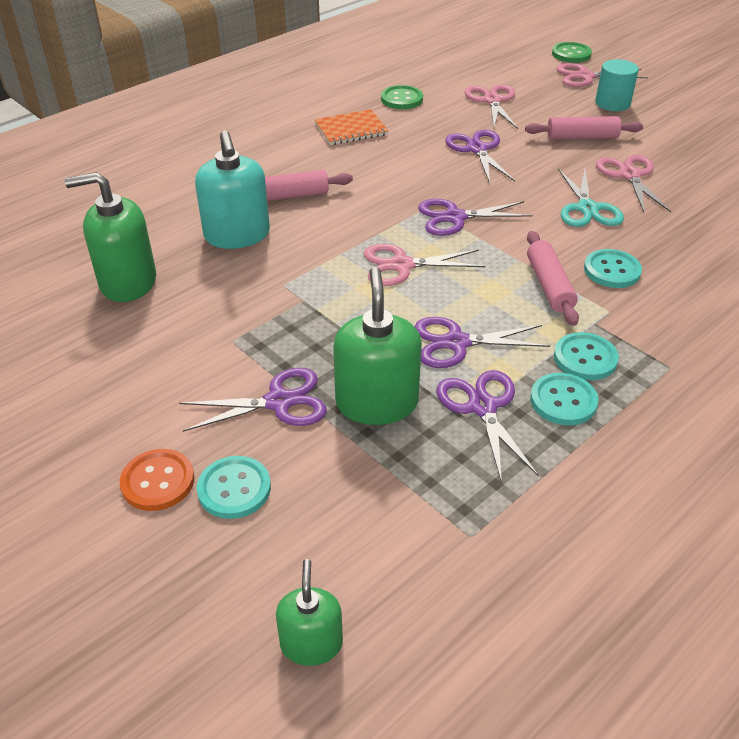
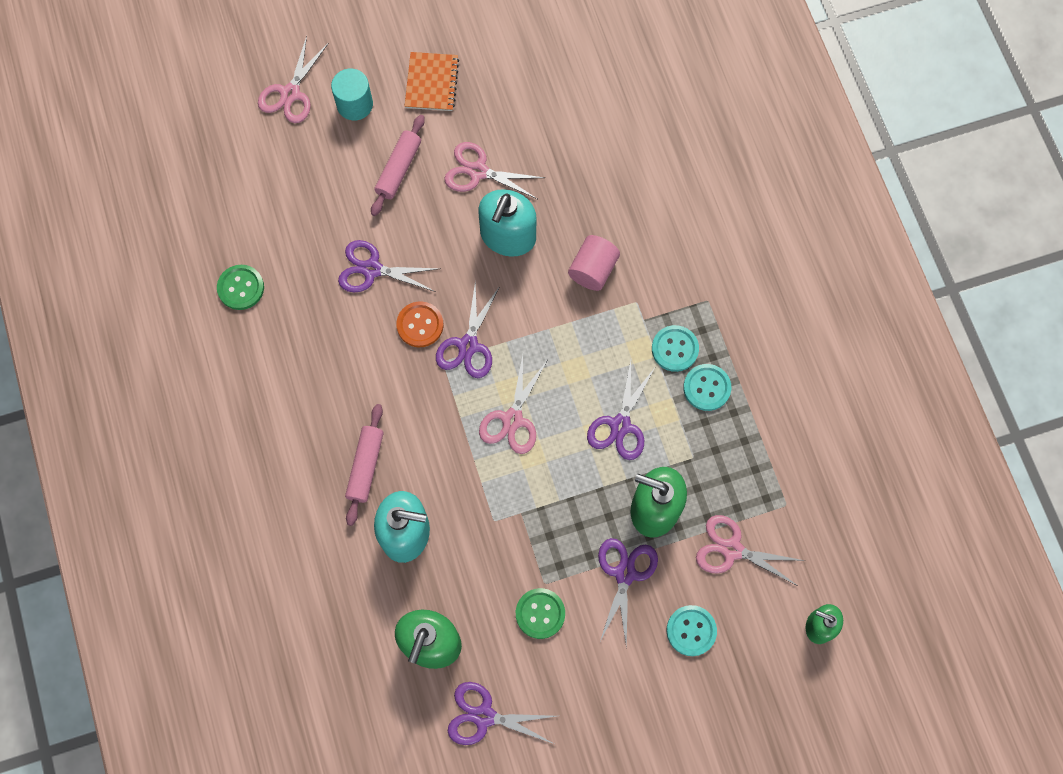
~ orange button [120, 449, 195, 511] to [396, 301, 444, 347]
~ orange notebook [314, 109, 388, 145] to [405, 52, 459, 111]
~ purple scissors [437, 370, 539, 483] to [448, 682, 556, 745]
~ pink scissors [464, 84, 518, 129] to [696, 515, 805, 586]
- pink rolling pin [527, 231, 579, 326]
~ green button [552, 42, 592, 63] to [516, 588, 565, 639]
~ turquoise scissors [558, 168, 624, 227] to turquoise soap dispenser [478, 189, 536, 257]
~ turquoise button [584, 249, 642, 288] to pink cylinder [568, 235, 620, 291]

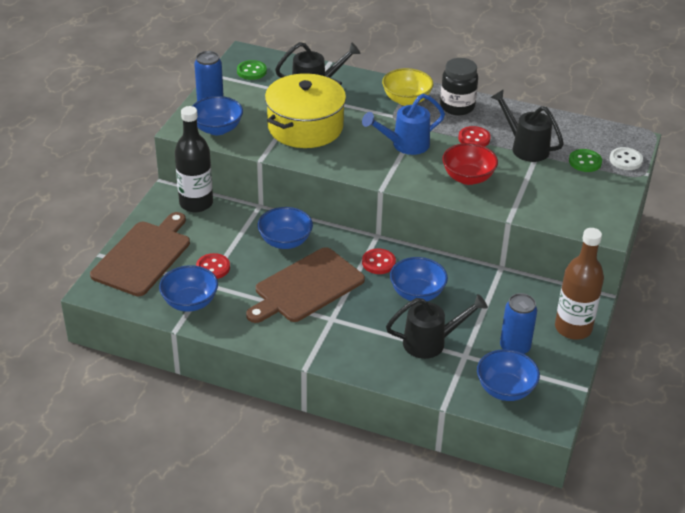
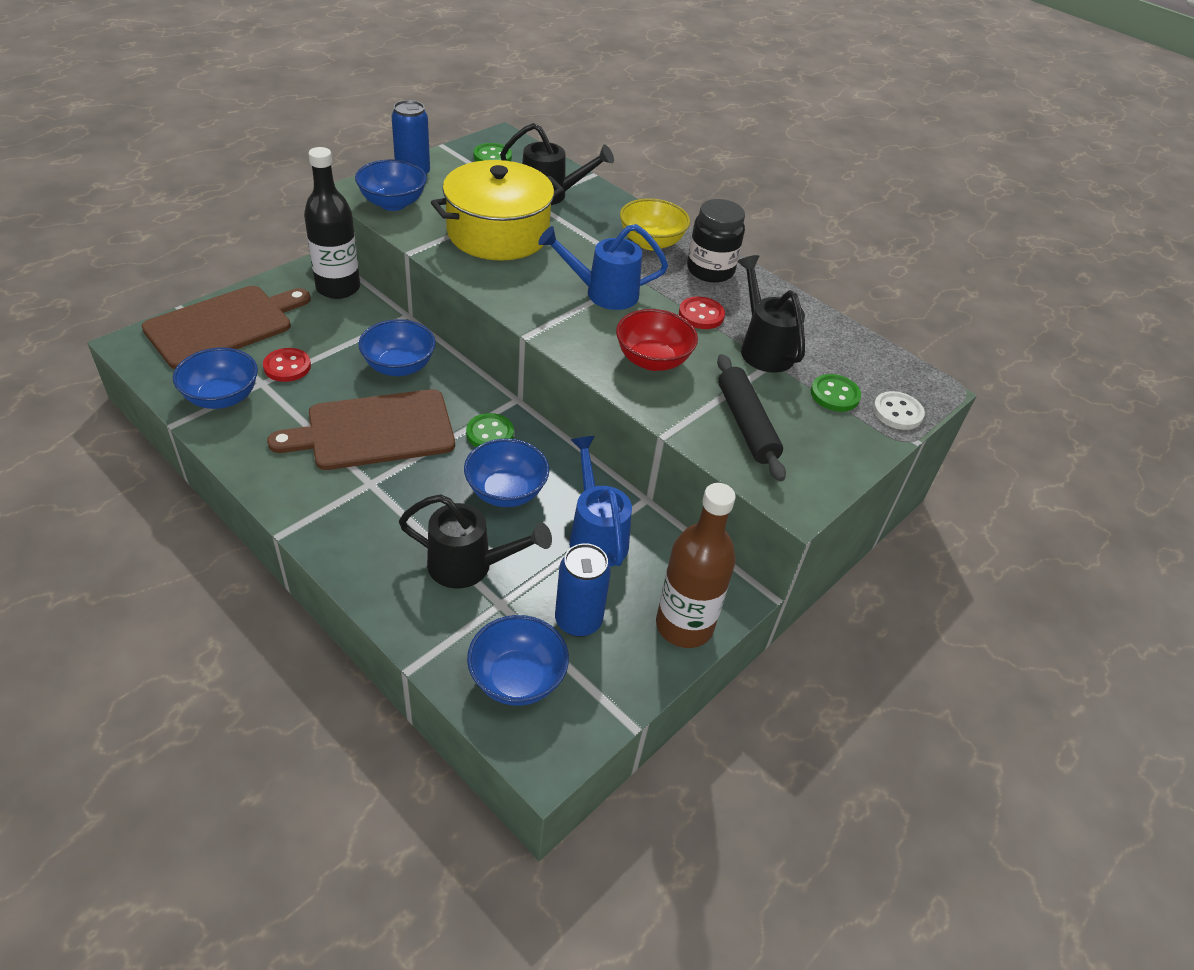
~ red button [362, 249, 396, 274] to green button [466, 413, 514, 447]
+ blue watering can [569, 436, 632, 567]
+ black rolling pin [717, 354, 786, 482]

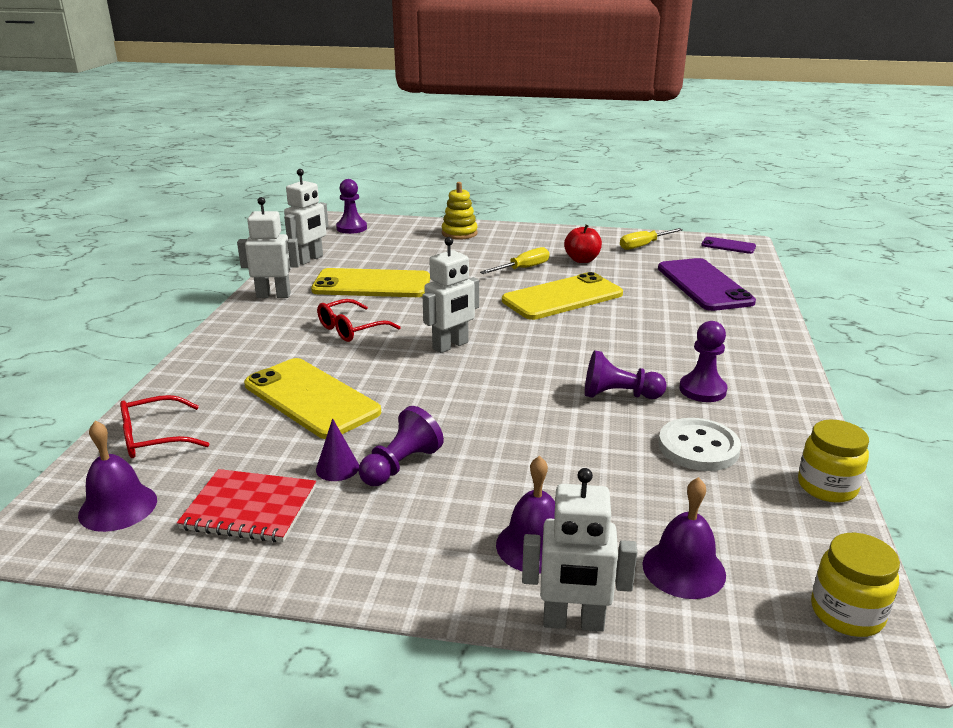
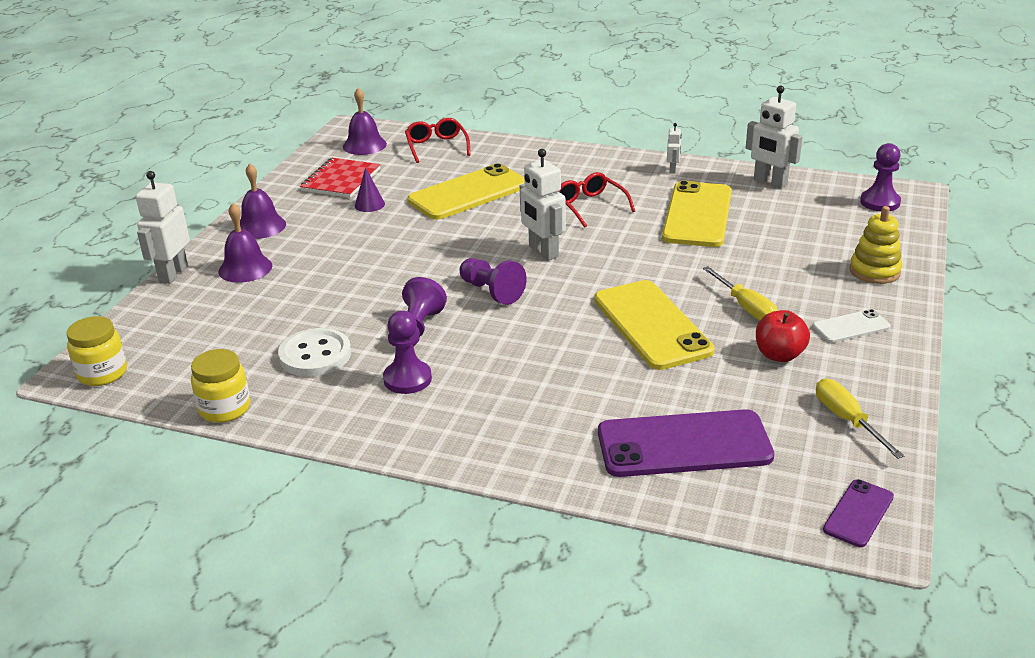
~ white robot [237, 197, 300, 298] = [667, 123, 681, 174] x0.51
~ purple pawn [358, 406, 444, 486] to [460, 258, 527, 305]
~ purple bell [642, 477, 726, 599] to [240, 163, 286, 239]
+ white phone [813, 309, 891, 343]

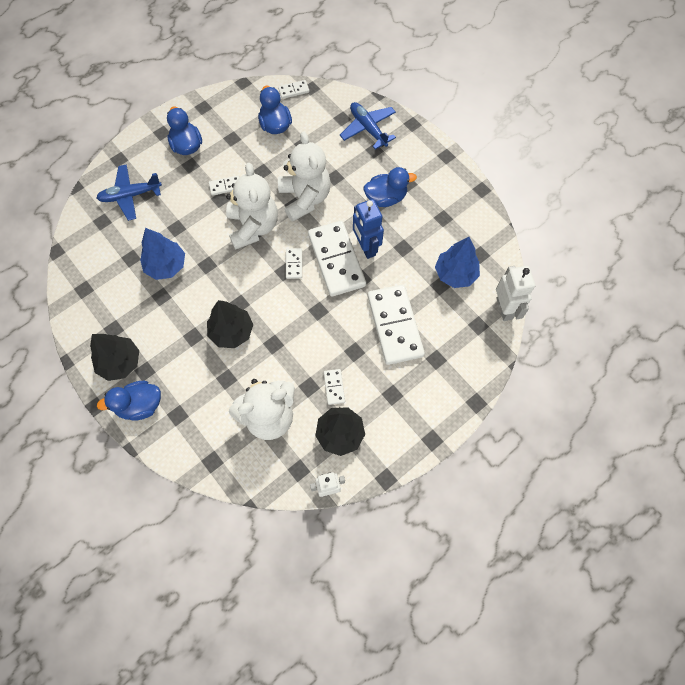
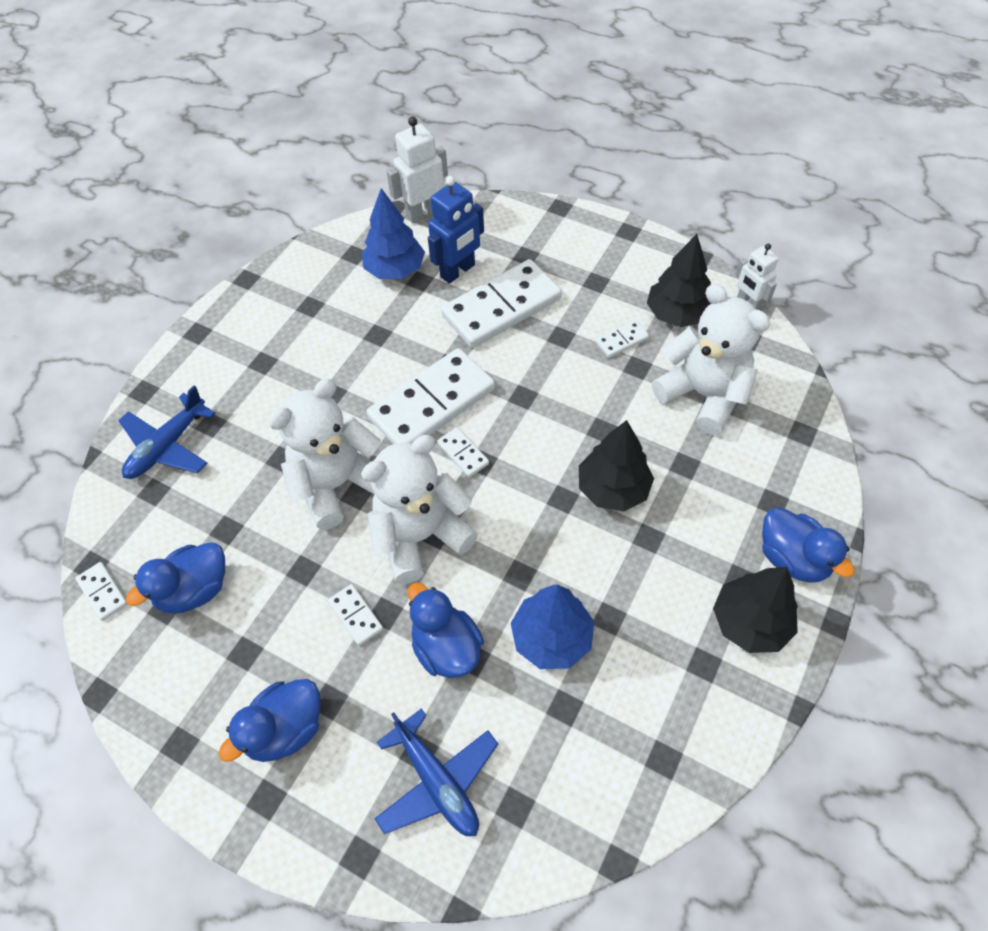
~ white domino [286, 248, 302, 279] = [437, 427, 489, 478] 75 degrees clockwise
~ blue robot [353, 199, 384, 259] to [428, 176, 484, 284]
~ blue duck [364, 167, 417, 207] to [408, 582, 484, 678]

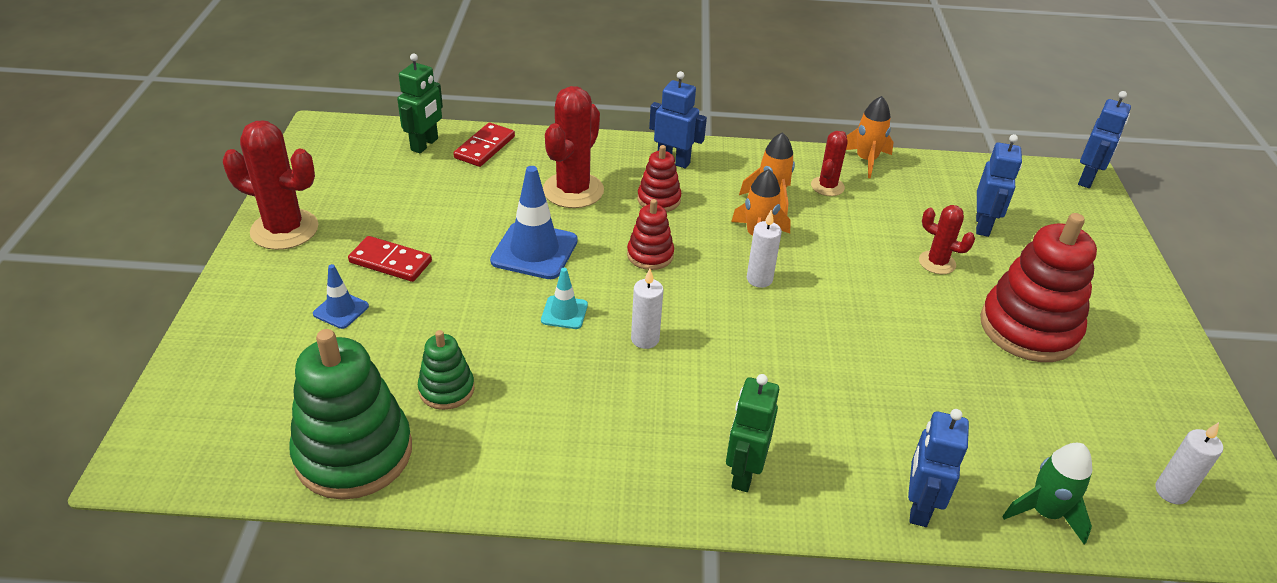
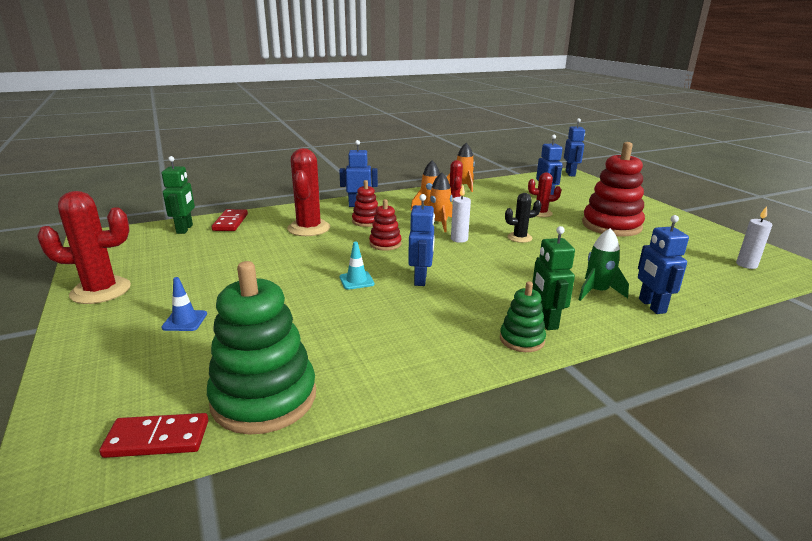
~ red domino [348, 236, 432, 282] to [99, 413, 208, 458]
~ green stacking toy [418, 330, 474, 410] to [500, 282, 546, 352]
- blue traffic cone [490, 166, 578, 279]
~ white candle [631, 269, 663, 349] to blue robot [408, 194, 435, 286]
~ green rocket [1002, 443, 1092, 545] to [578, 228, 629, 301]
+ black cactus [505, 193, 542, 243]

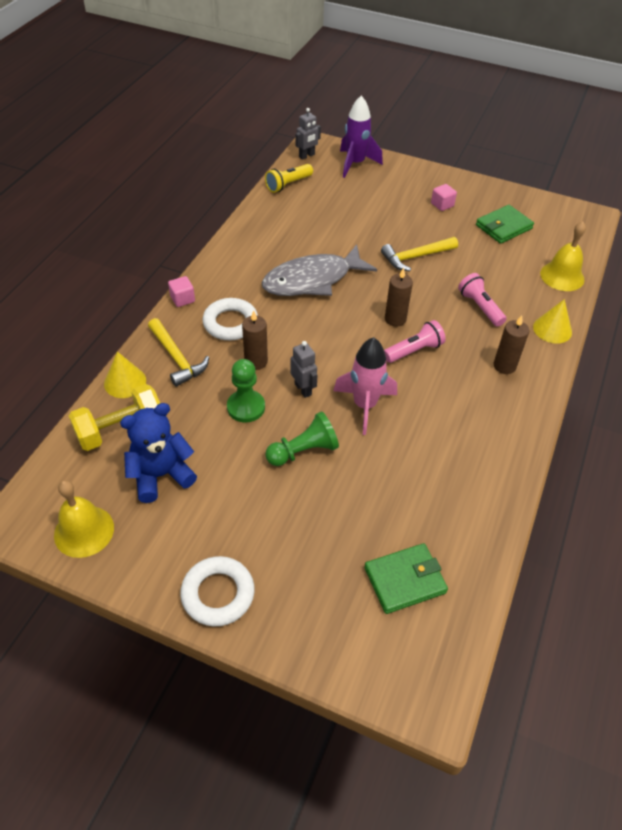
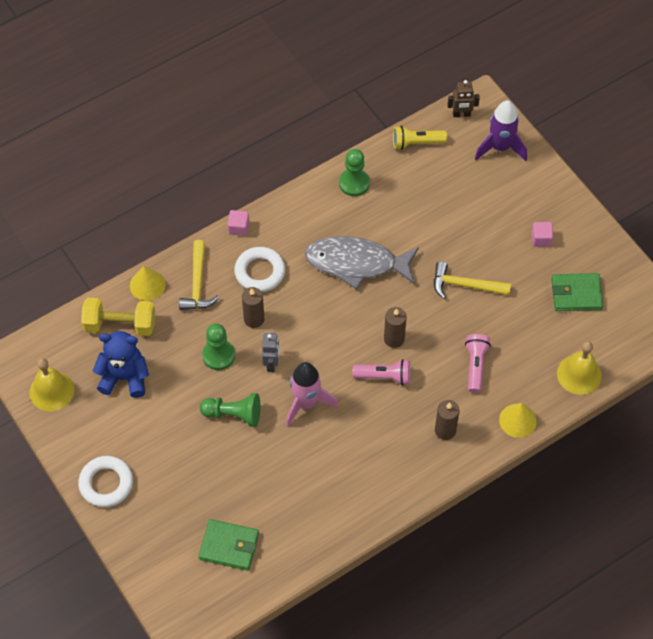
~ grey robot [295, 108, 321, 160] to brown robot [447, 80, 480, 117]
+ green pawn [339, 149, 370, 196]

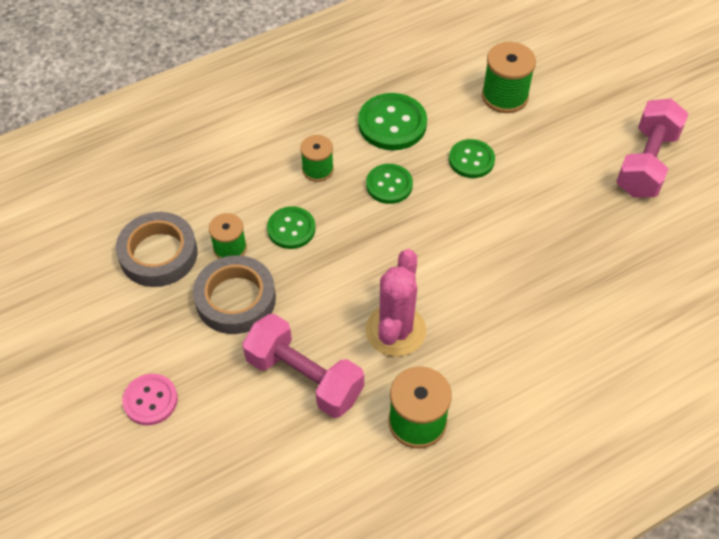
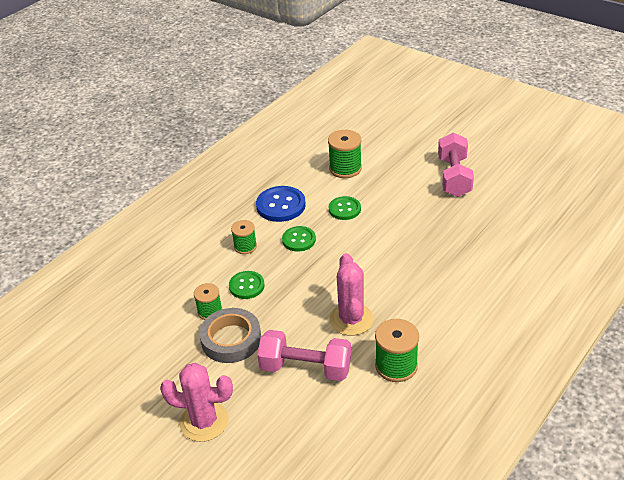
- grey tape [116, 212, 198, 287]
~ pink button [122, 374, 178, 425] to pink cactus [160, 363, 233, 442]
~ green button [358, 93, 427, 150] to blue button [256, 186, 306, 222]

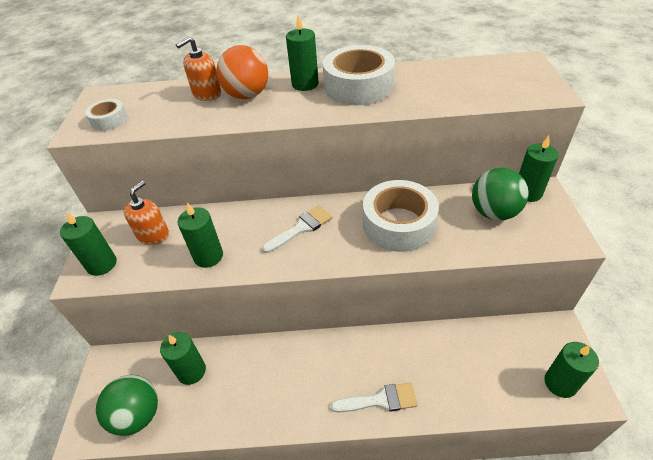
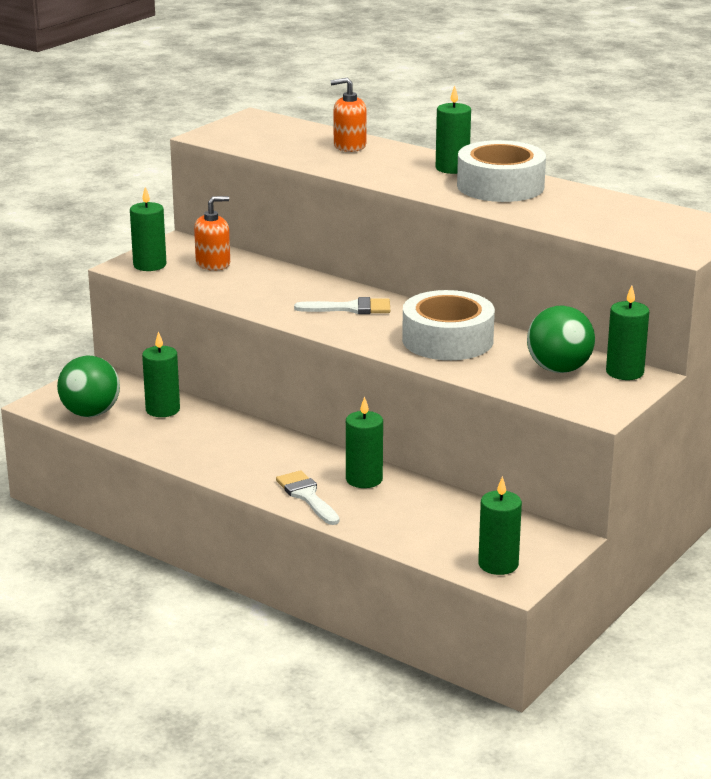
- white tape [85, 99, 128, 131]
~ green candle [178, 203, 223, 268] to [346, 396, 383, 488]
- orange ball [216, 45, 268, 99]
~ white brush [331, 382, 418, 412] = [276, 470, 339, 525] 150 degrees counterclockwise

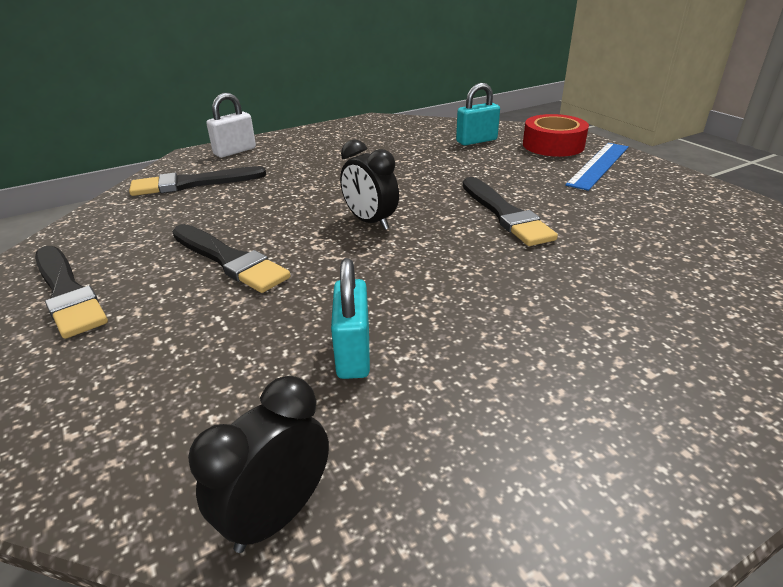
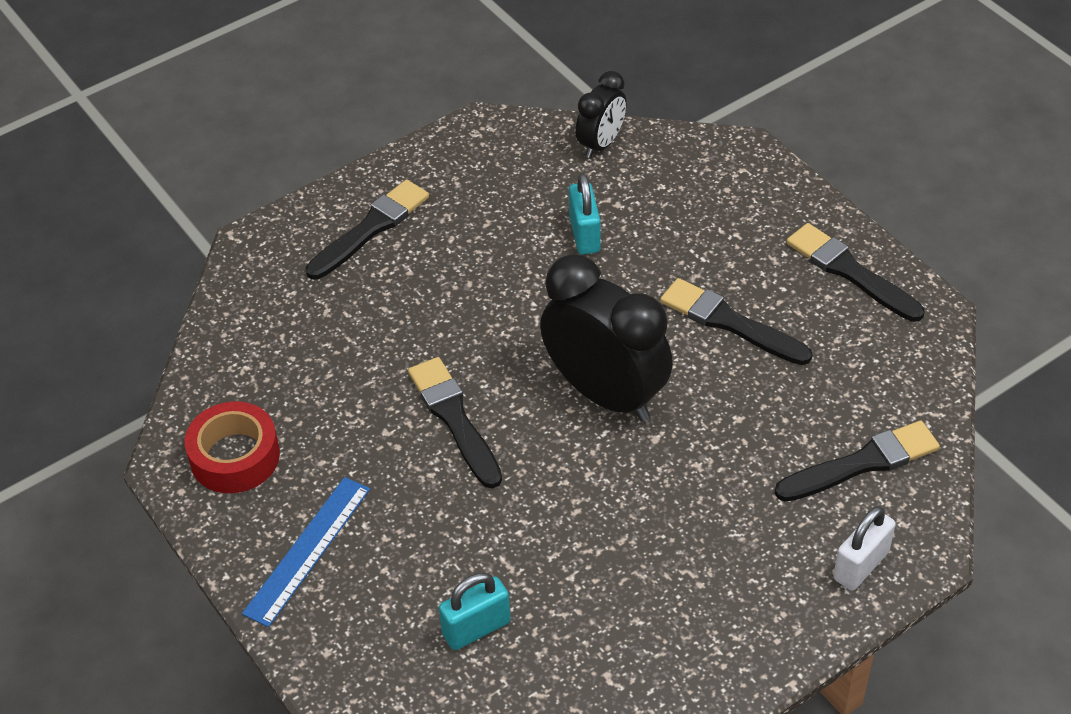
~ black clock [340, 139, 399, 230] = [540, 254, 673, 421] x1.87
~ red tape [523, 114, 589, 157] to [185, 401, 280, 493]
+ black brush [306, 179, 429, 280]

